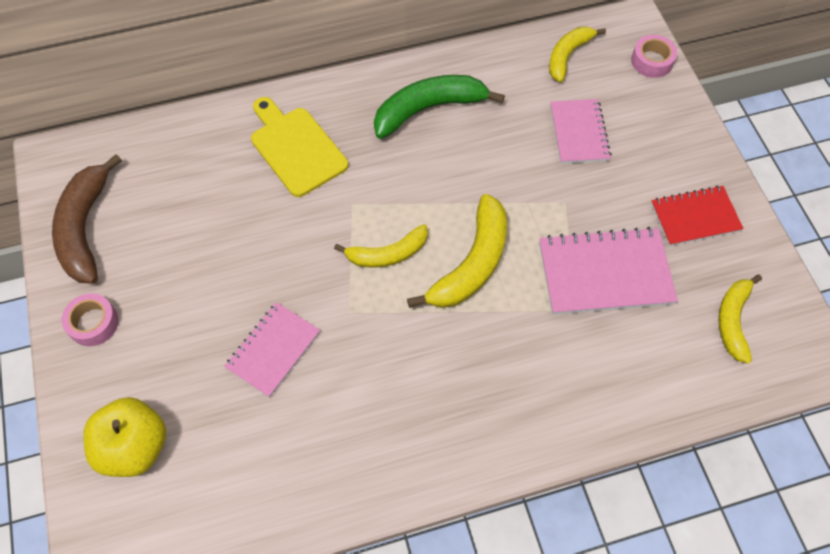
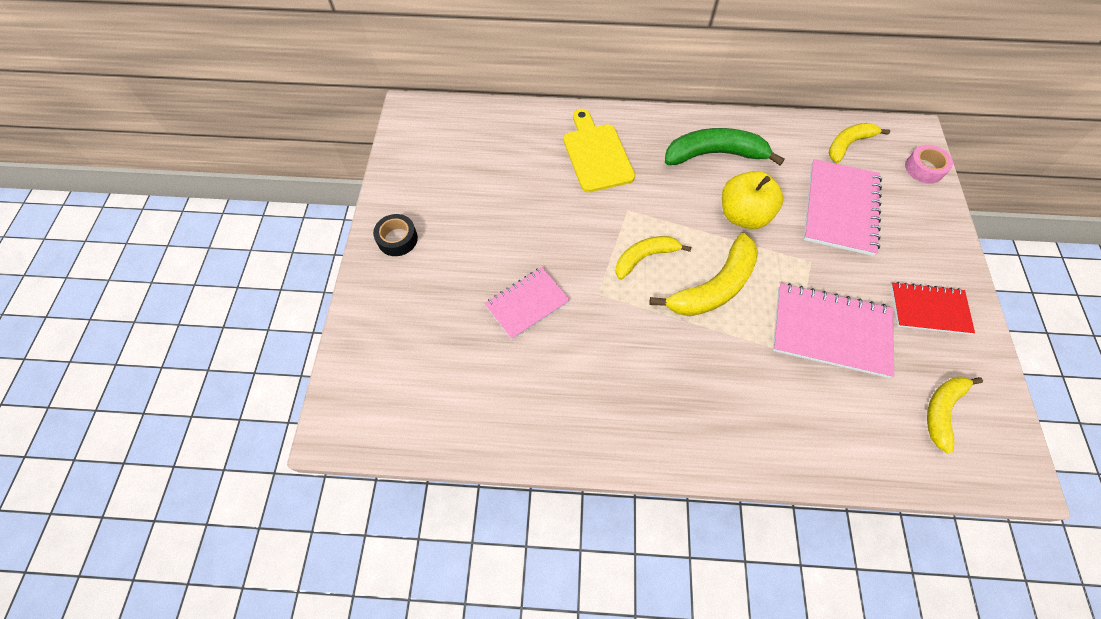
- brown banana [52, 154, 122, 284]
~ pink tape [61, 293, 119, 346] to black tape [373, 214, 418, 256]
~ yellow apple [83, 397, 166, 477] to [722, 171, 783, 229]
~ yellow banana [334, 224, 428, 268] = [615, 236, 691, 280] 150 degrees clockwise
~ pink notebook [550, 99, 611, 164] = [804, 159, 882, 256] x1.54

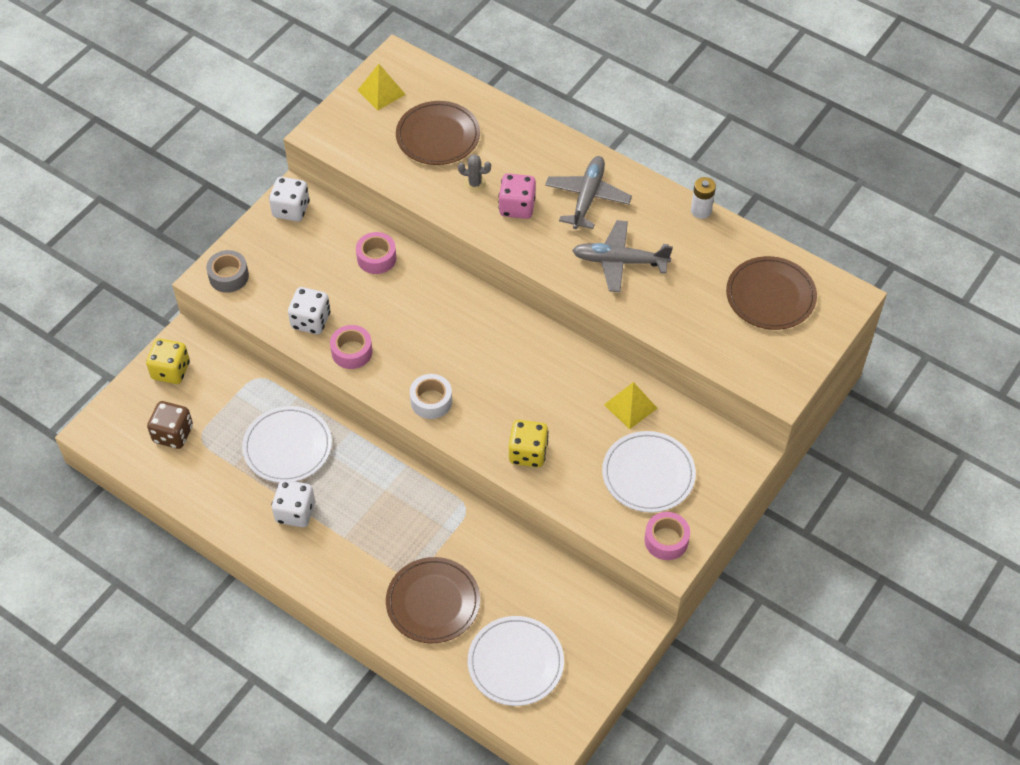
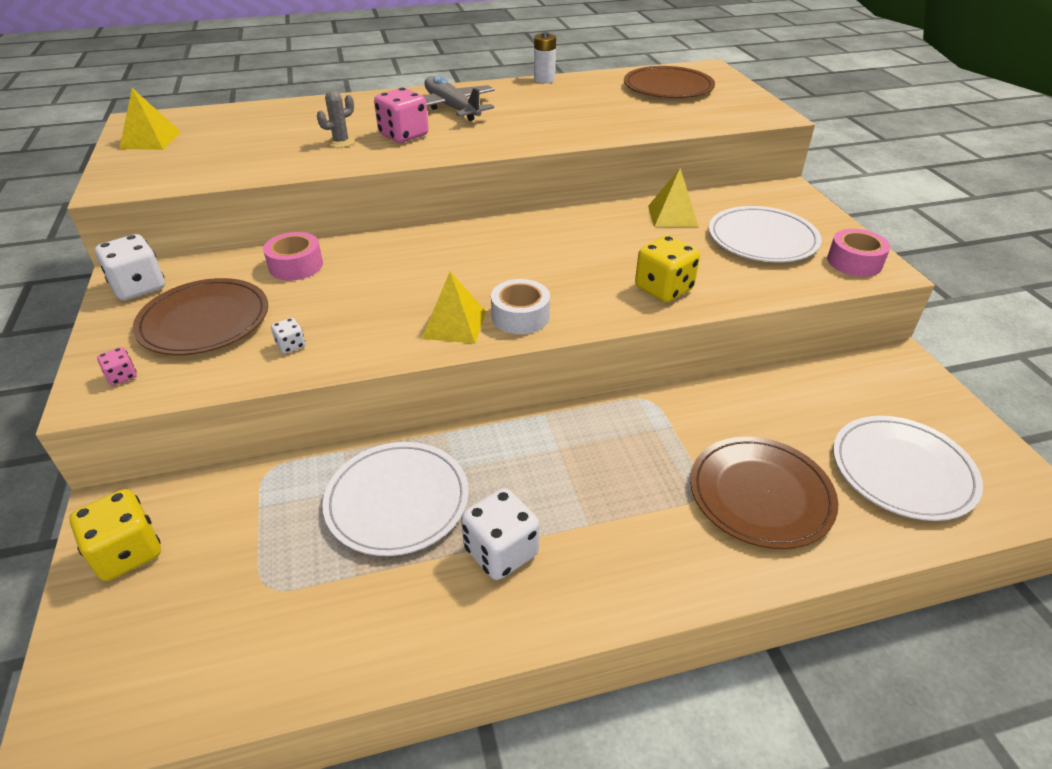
- brown dice [147, 401, 193, 449]
~ grey tape [206, 250, 249, 293] to pink dice [97, 347, 137, 385]
~ white dice [288, 287, 330, 334] = [271, 318, 305, 354] x0.49
- pink tape [330, 325, 372, 369]
~ brown plate [396, 101, 480, 165] to [133, 278, 268, 355]
- grey plane [572, 220, 673, 292]
+ yellow pyramid [422, 271, 486, 344]

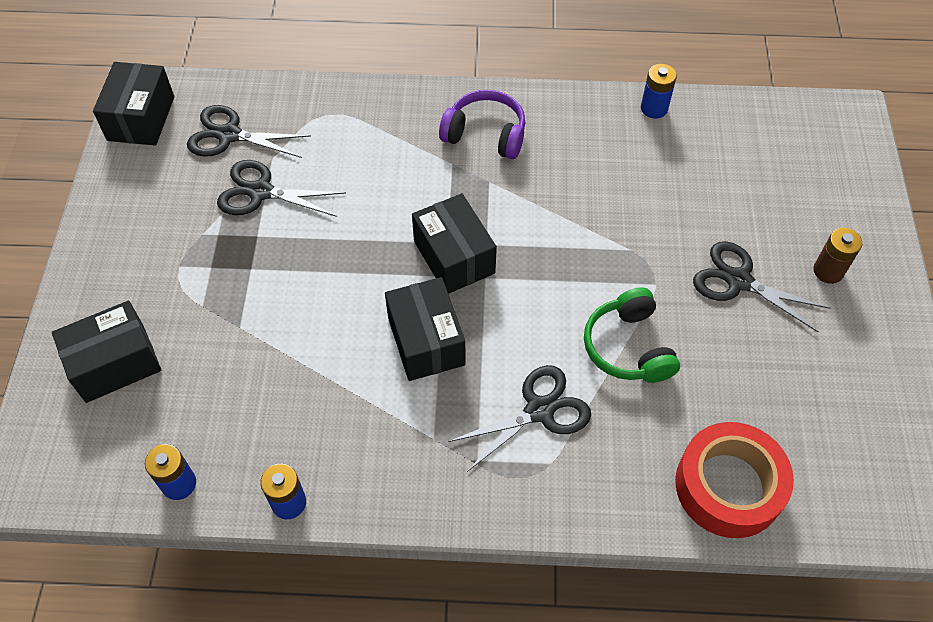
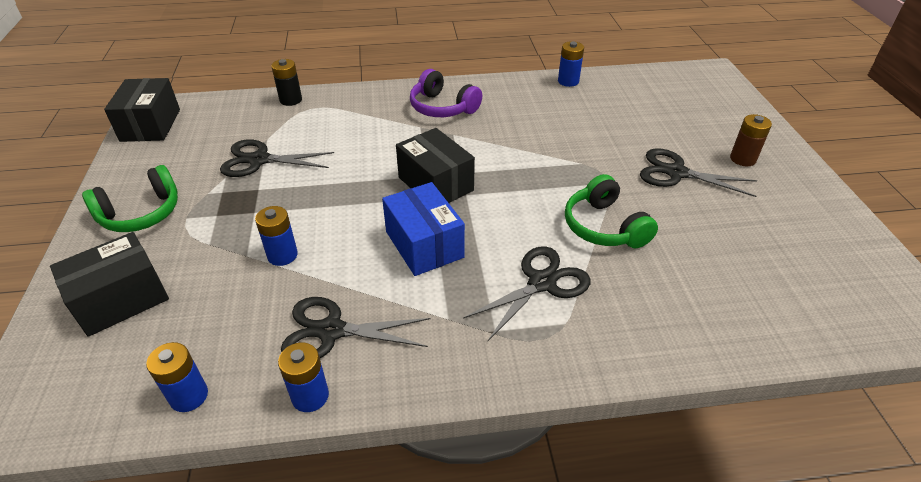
~ black scissors [187, 105, 311, 158] to [281, 297, 431, 358]
~ black box [385, 277, 465, 381] to blue box [382, 182, 465, 276]
~ purple headphones [439, 90, 526, 159] = [410, 69, 482, 117] 150 degrees counterclockwise
- red tape [675, 422, 794, 538]
+ green headphones [82, 165, 178, 232]
+ blue battery [255, 206, 298, 266]
+ black battery [271, 59, 302, 106]

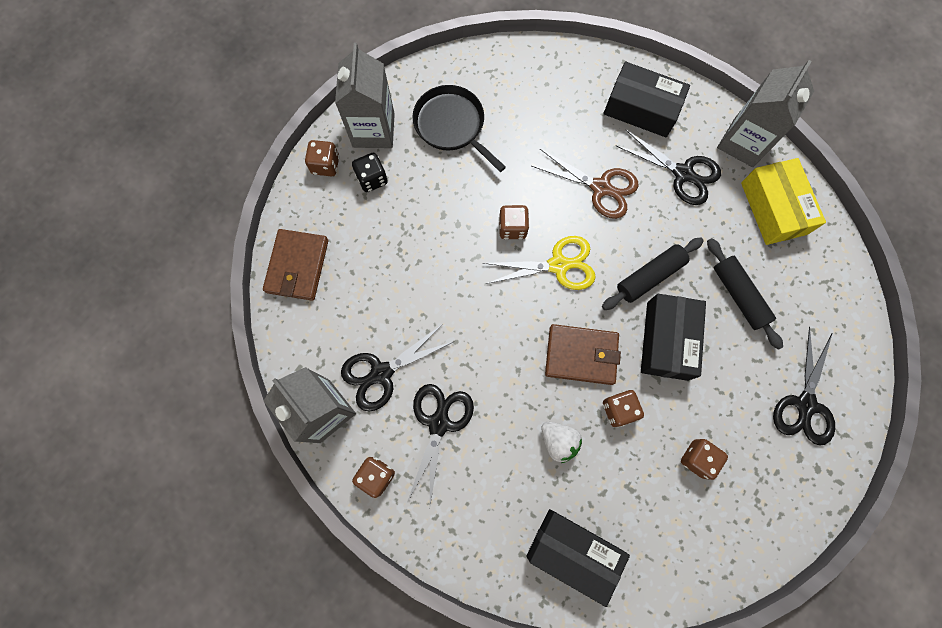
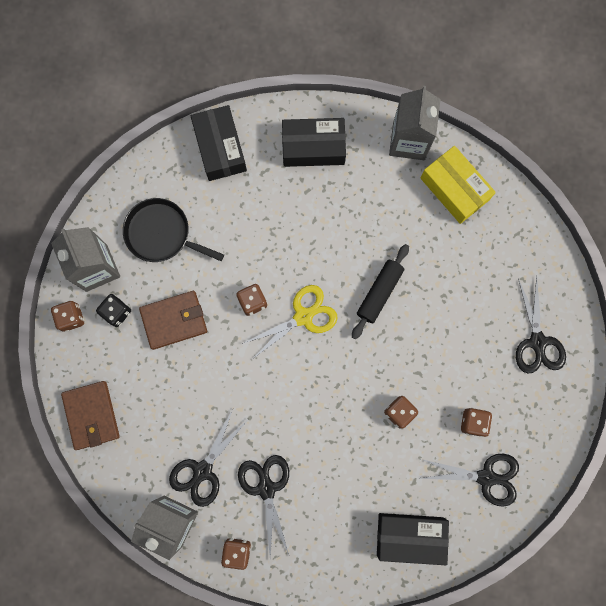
- brown scissors [532, 149, 638, 219]
- white strawberry [542, 422, 582, 463]
~ brown wallet [545, 324, 621, 385] to [139, 291, 207, 350]
~ black scissors [616, 130, 721, 205] to [421, 454, 519, 507]
~ black box [641, 294, 706, 381] to [191, 105, 247, 181]
- black rolling pin [707, 238, 783, 350]

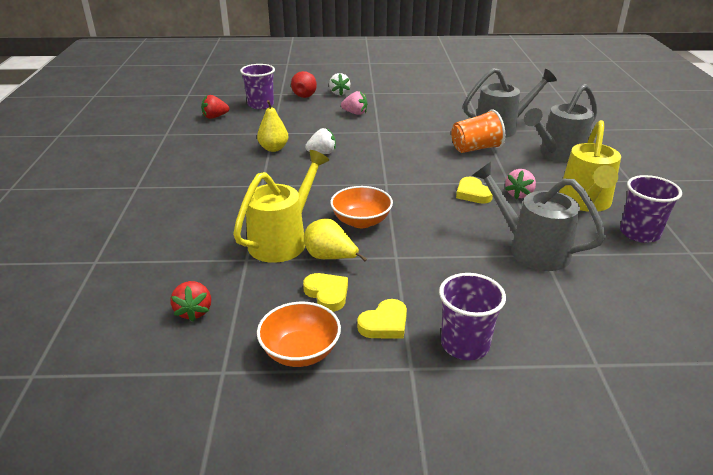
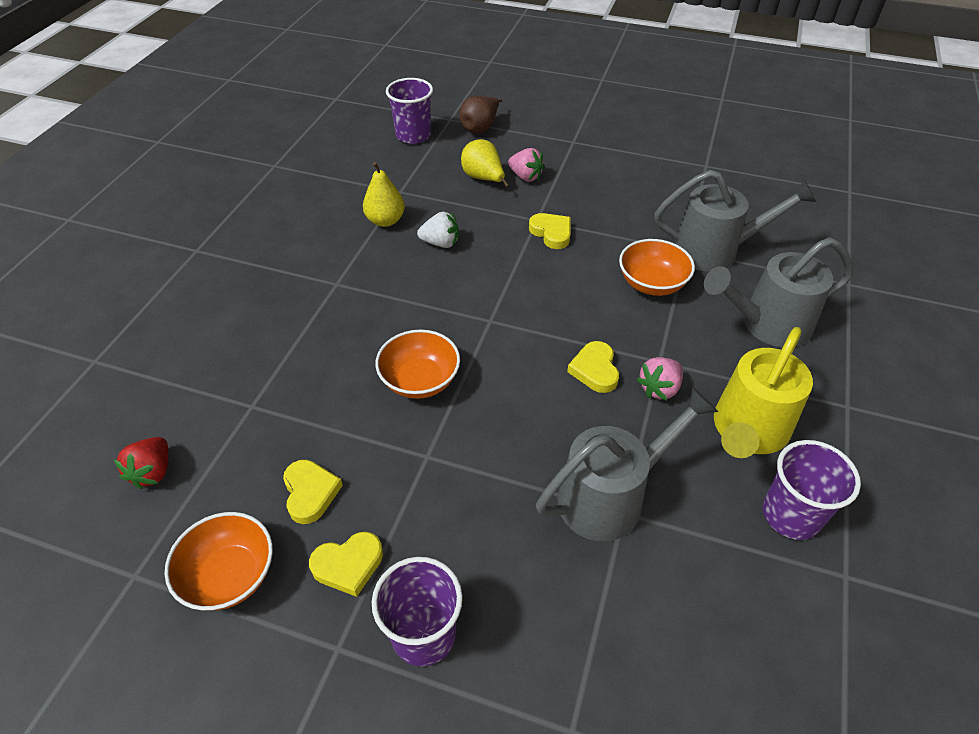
- red strawberry [201, 95, 229, 119]
- yellow watering can [233, 150, 329, 263]
~ red pear [291, 71, 317, 98] to brown pear [459, 96, 502, 134]
~ yellow pear [304, 219, 367, 262] to [461, 139, 509, 187]
- white strawberry [329, 73, 350, 95]
~ orange cup [451, 109, 505, 153] to orange bowl [619, 239, 695, 296]
~ grey watering can [472, 162, 606, 271] = [536, 387, 718, 541] 90 degrees clockwise
+ yellow heart [529, 213, 571, 249]

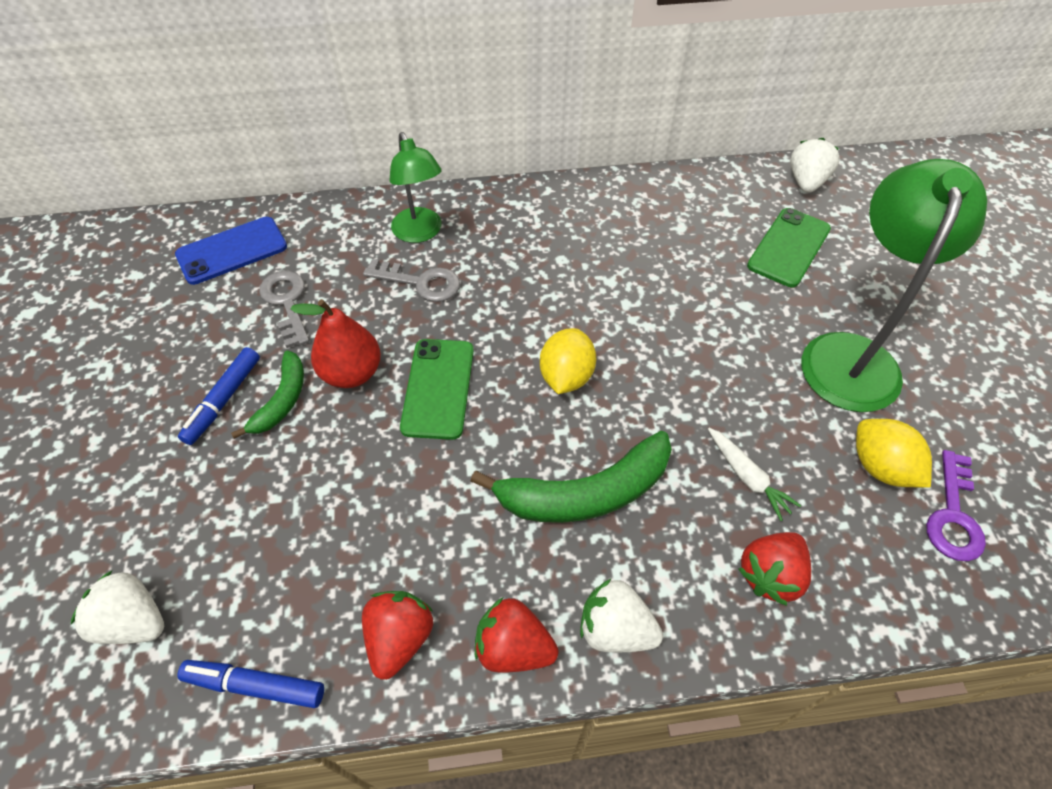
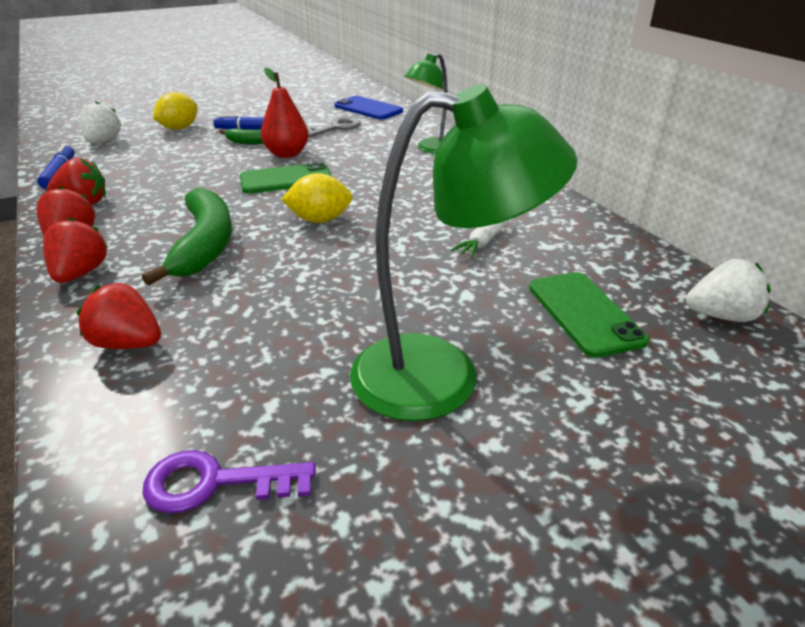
- grey key [363, 259, 460, 302]
~ green banana [470, 431, 672, 523] = [142, 188, 232, 285] 150 degrees counterclockwise
~ white strawberry [580, 579, 663, 652] to red strawberry [43, 217, 108, 283]
~ white carrot [708, 428, 801, 521] to [451, 220, 509, 258]
~ green phone [747, 208, 831, 287] = [529, 272, 649, 358] 60 degrees clockwise
~ yellow lemon [856, 419, 932, 488] to [153, 92, 198, 130]

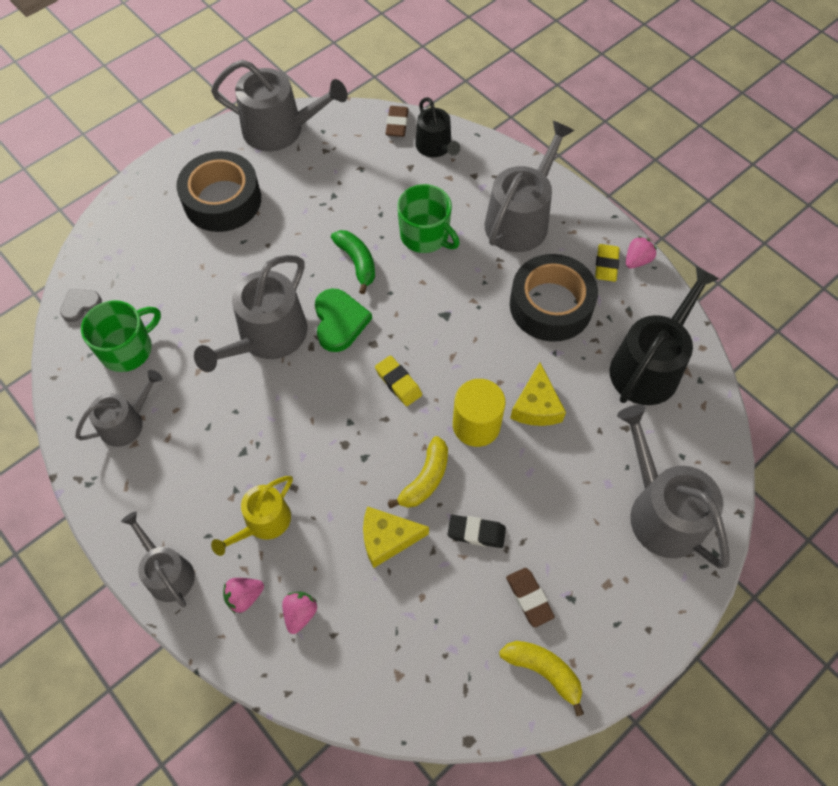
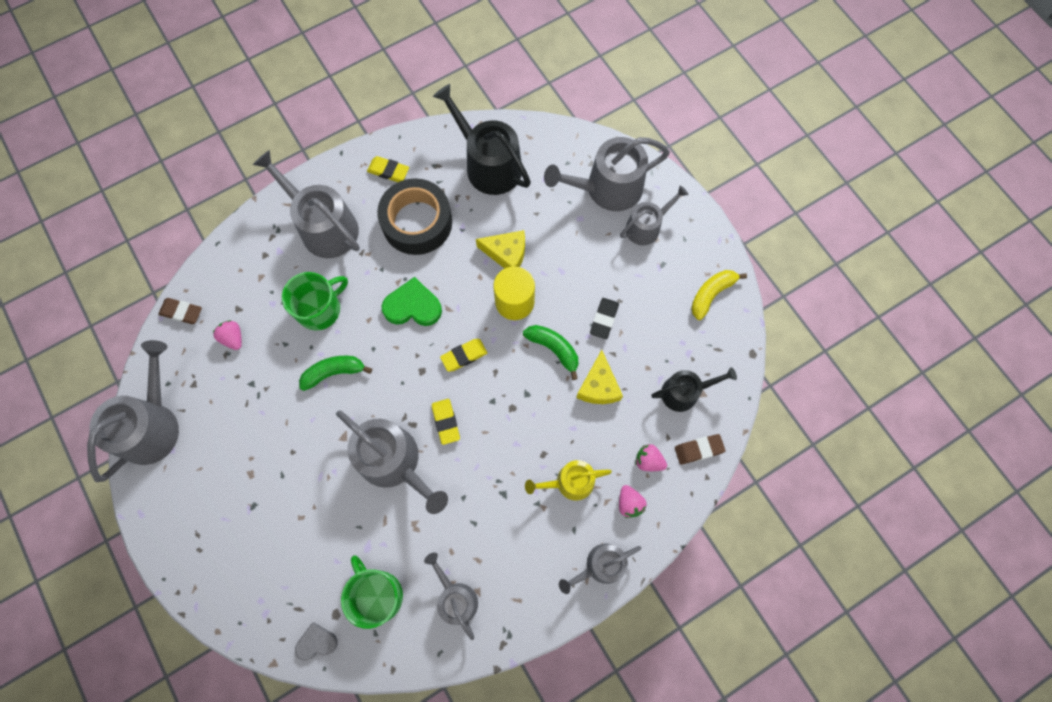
~ grey heart [60, 289, 102, 322] = [295, 622, 338, 661] 105 degrees clockwise
- black tape [176, 151, 261, 232]
~ yellow watering can [211, 476, 293, 556] = [525, 460, 612, 501] 120 degrees clockwise
~ green heart [315, 288, 372, 352] to [382, 277, 442, 326]
~ yellow banana [388, 436, 448, 508] to green banana [523, 325, 578, 380]
~ black watering can [415, 97, 460, 157] to [651, 367, 737, 412]
~ brown eraser [506, 568, 555, 627] to [675, 434, 725, 464]
~ pink strawberry [626, 236, 657, 269] to [212, 320, 242, 350]
+ yellow eraser [432, 399, 460, 445]
+ grey watering can [620, 186, 689, 245]

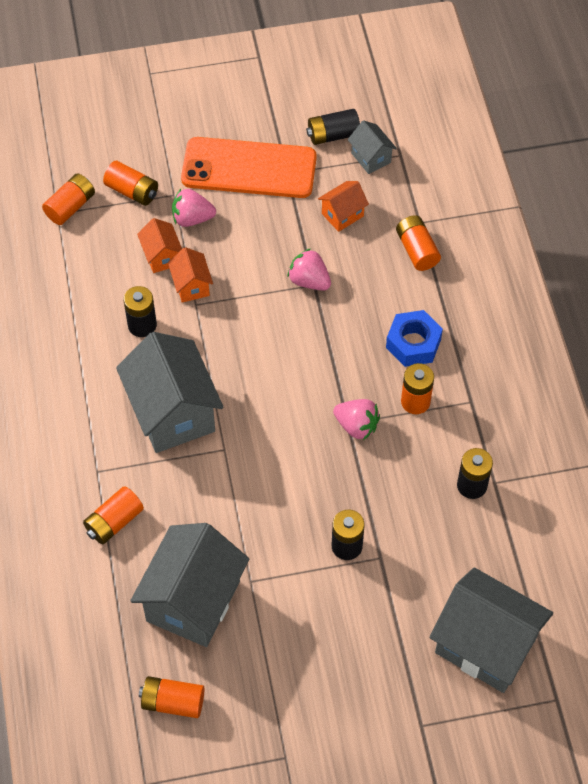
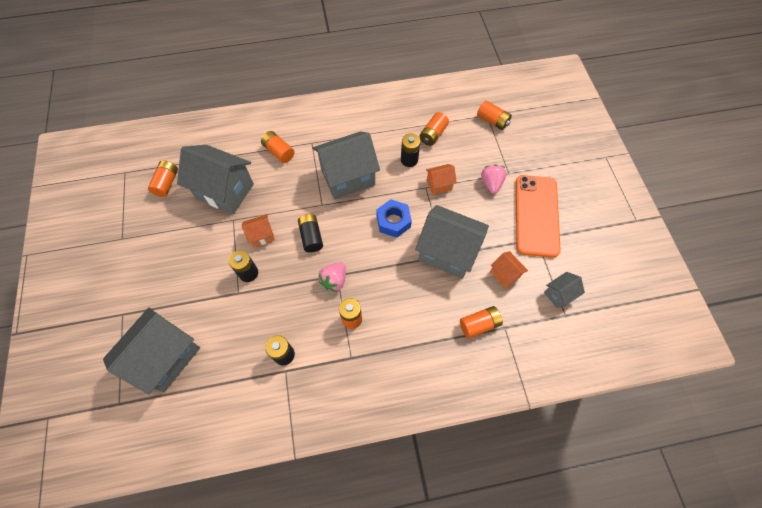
~ orange battery [103, 161, 158, 206] to [419, 112, 449, 146]
~ orange house [137, 218, 182, 273] to [242, 214, 275, 247]
~ pink strawberry [288, 248, 331, 291] to grey house [415, 205, 489, 279]
~ black battery [306, 109, 360, 145] to [298, 214, 323, 252]
~ blue nut [386, 310, 443, 367] to [376, 199, 412, 238]

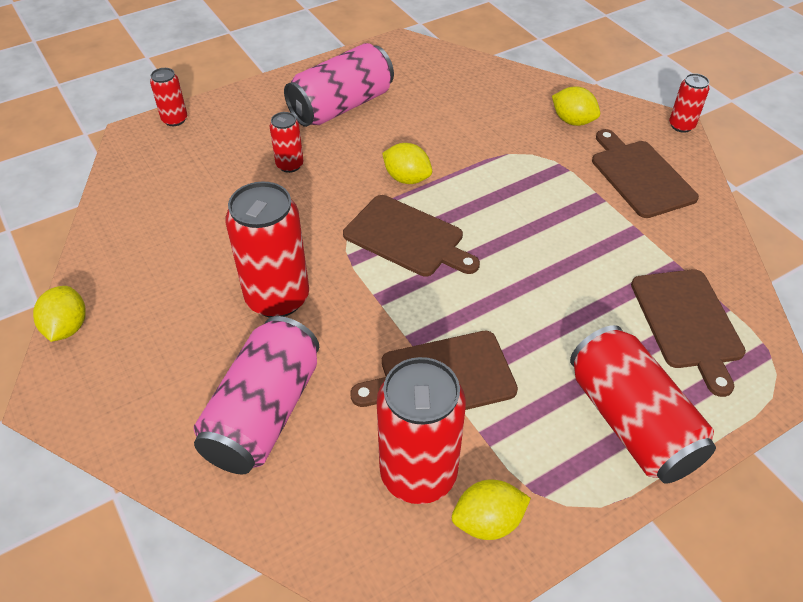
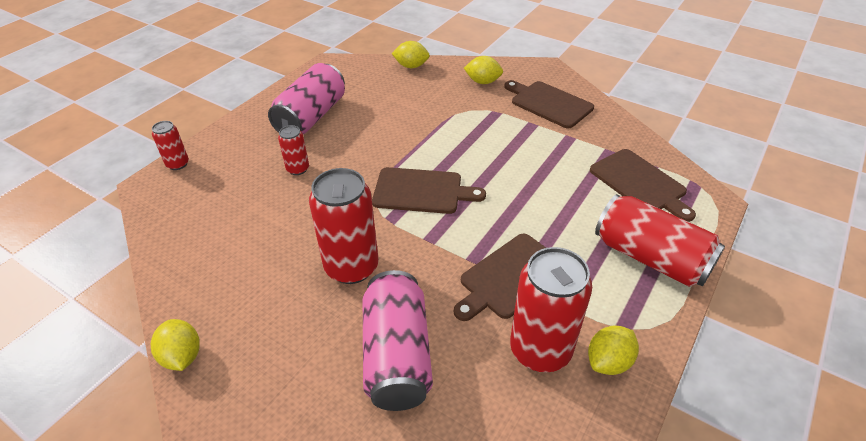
~ yellow lemon [382, 143, 432, 184] to [392, 41, 430, 68]
- red can [669, 73, 710, 133]

